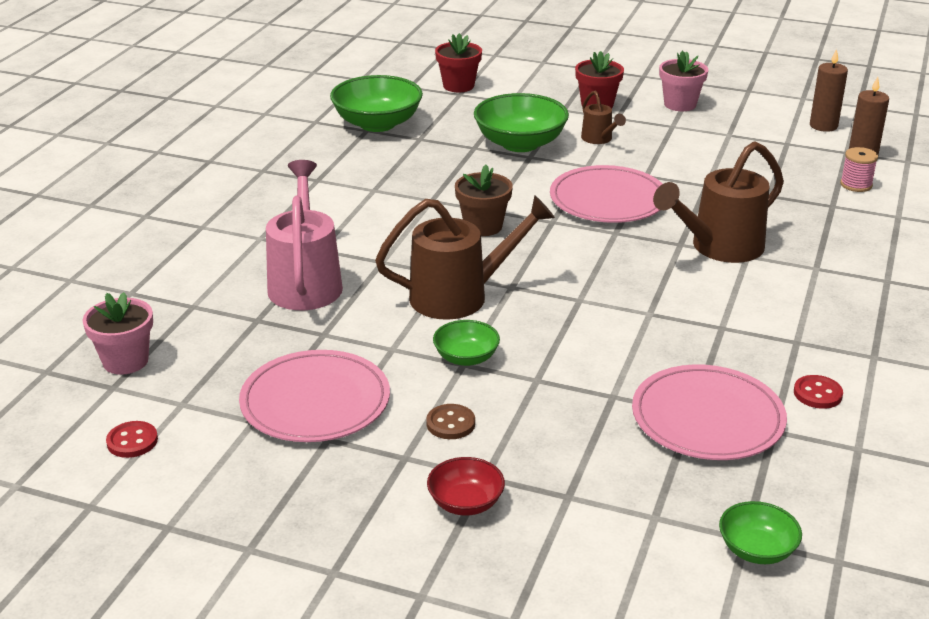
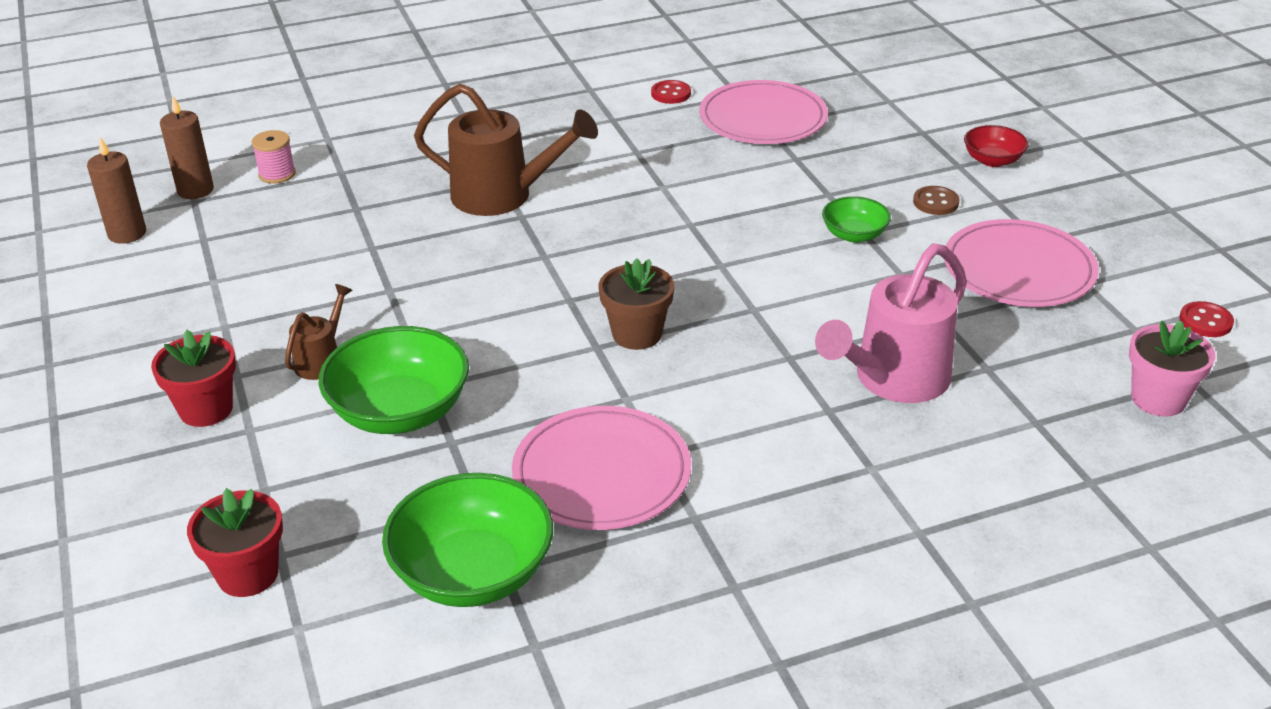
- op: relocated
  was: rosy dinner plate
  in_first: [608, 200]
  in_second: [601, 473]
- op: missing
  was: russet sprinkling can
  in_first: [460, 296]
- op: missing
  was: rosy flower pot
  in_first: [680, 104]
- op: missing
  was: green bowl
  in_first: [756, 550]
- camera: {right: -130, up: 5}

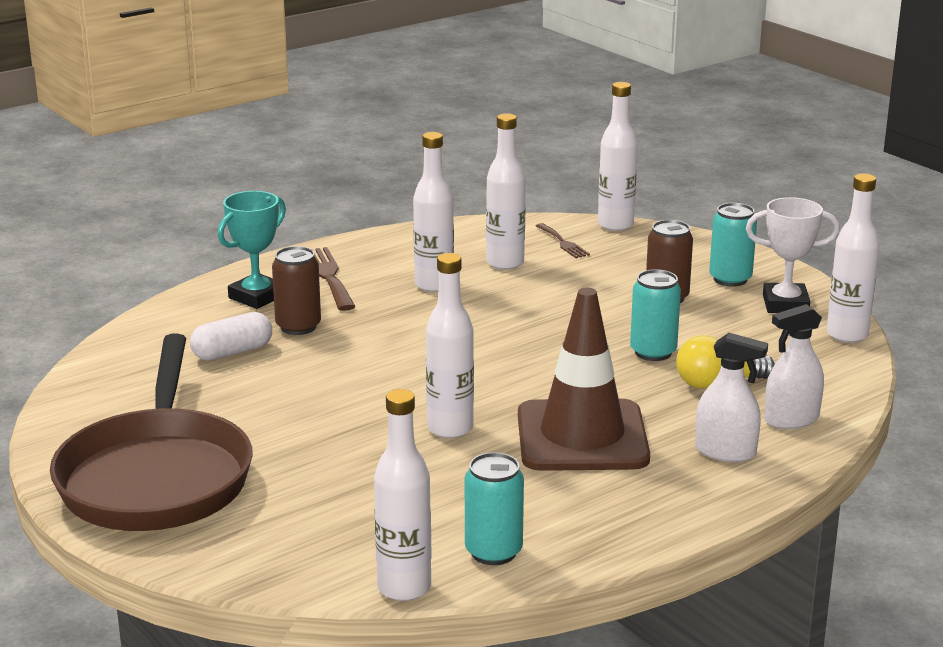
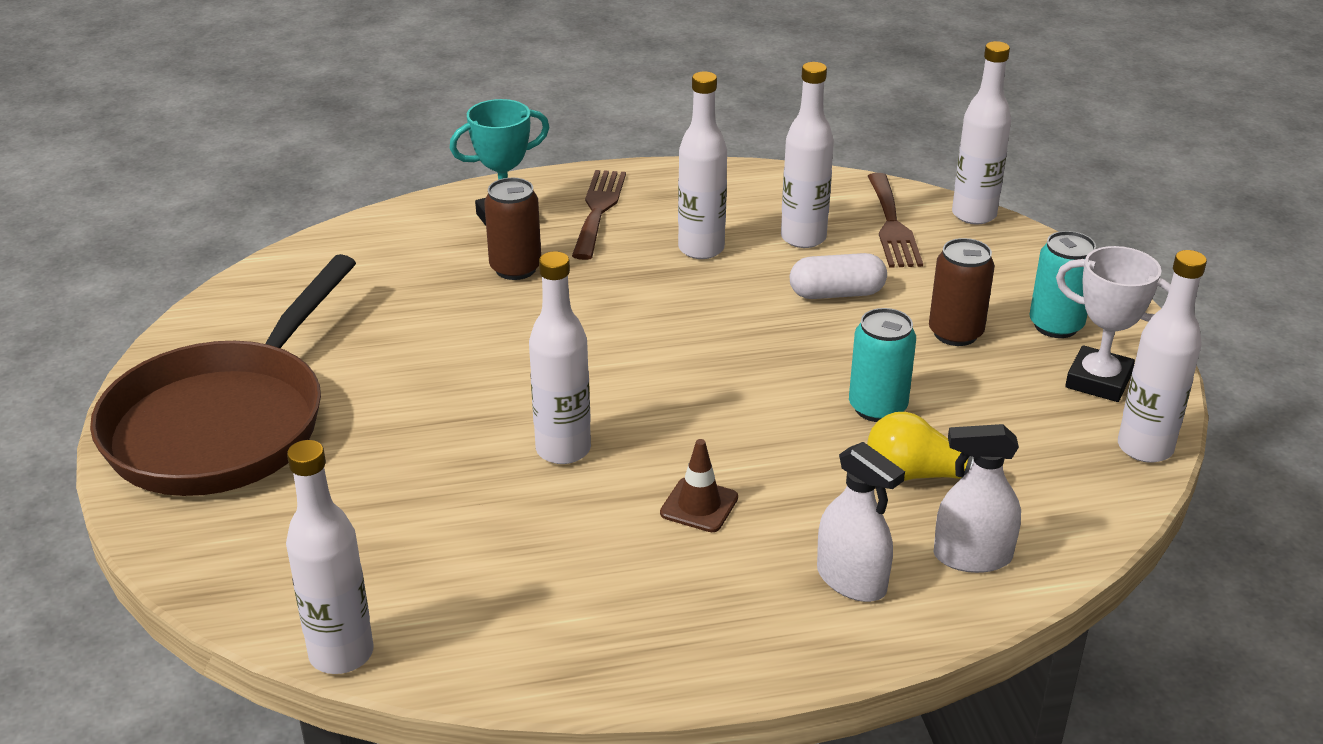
- op: size
  was: russet road cone
  in_first: [582, 437]
  in_second: [699, 505]
  ratio: 0.41
- op: relocated
  was: snow-white capsule
  in_first: [232, 352]
  in_second: [836, 293]
- op: size
  was: russet fork
  in_first: [563, 243]
  in_second: [892, 225]
  ratio: 1.65
- op: missing
  was: teal tin
  in_first: [493, 552]
- camera: {right: 25, up: 10}

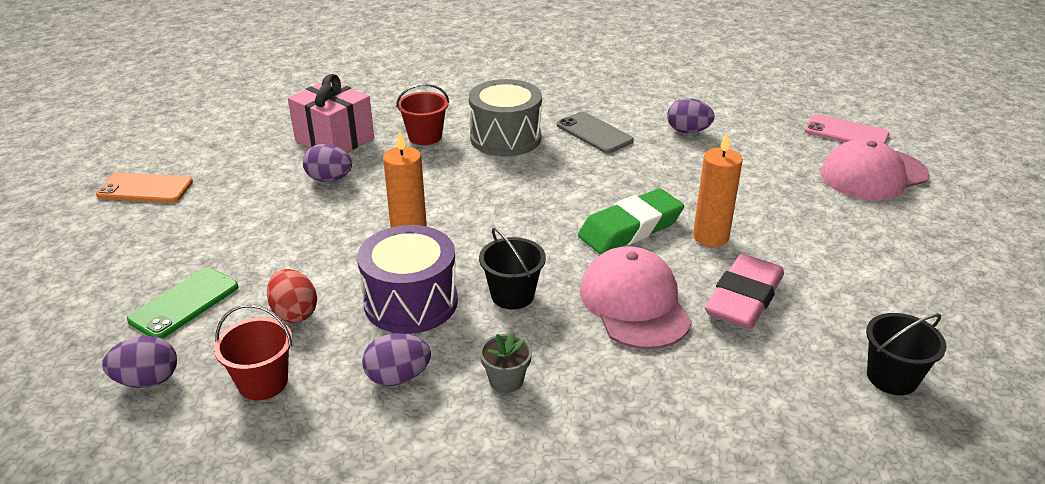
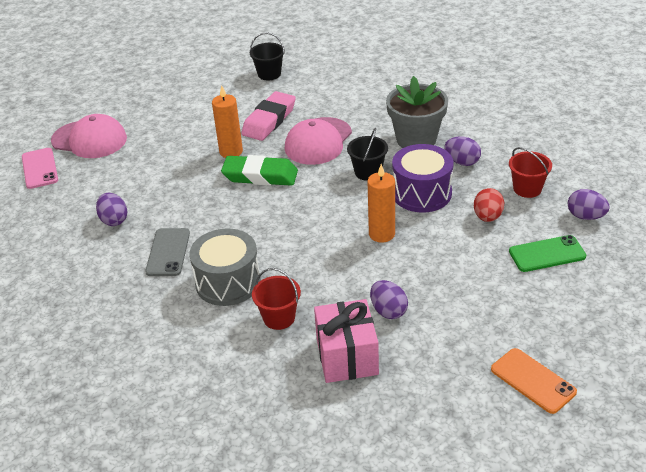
- op: spun
  was: rosy pencil eraser
  in_first: [744, 299]
  in_second: [269, 120]
  clockwise: -45
- op: size
  was: ash-grey flower pot
  in_first: [506, 380]
  in_second: [416, 139]
  ratio: 2.2
- camera: {right: -135, up: 5}

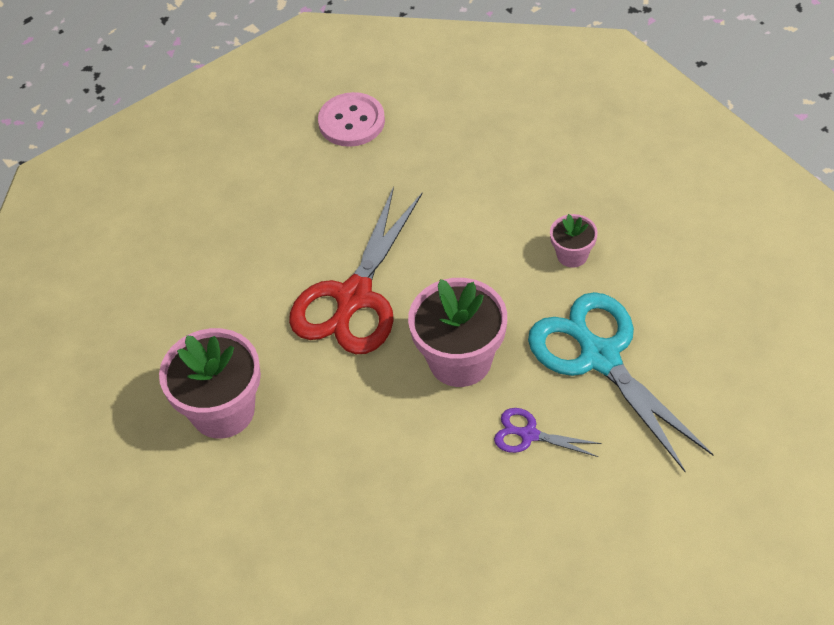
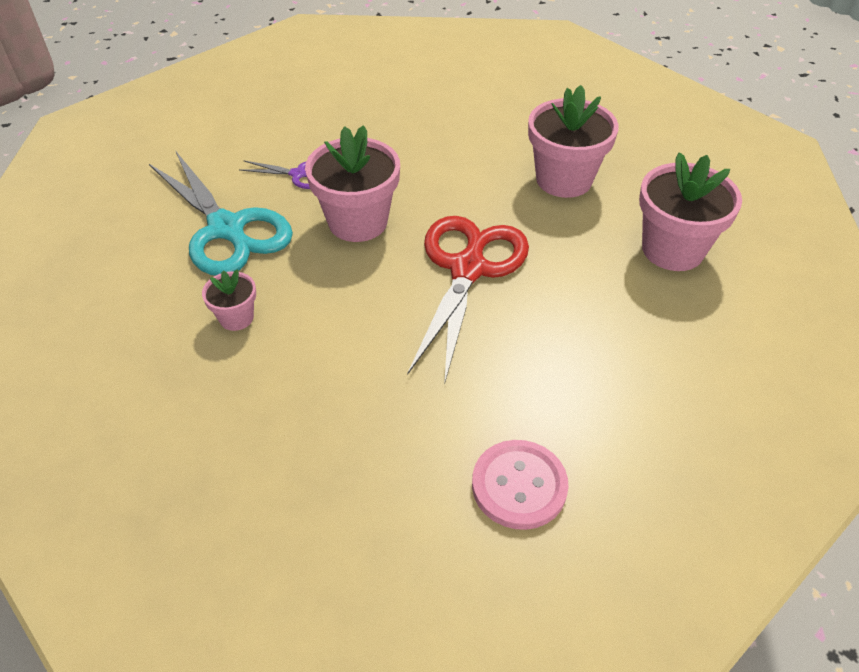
- op: appeared
  now: rosy flower pot
  in_second: [672, 249]
- camera: {right: 170, up: -5}

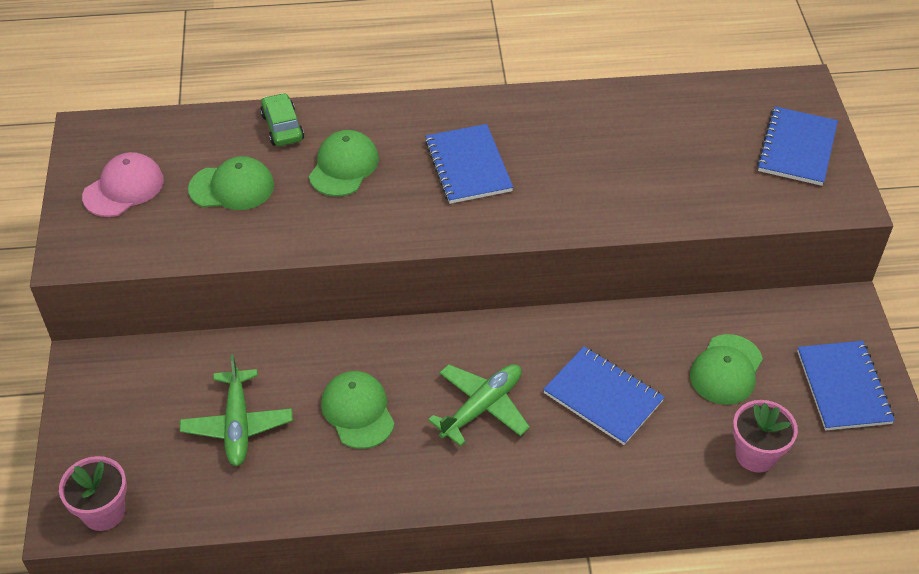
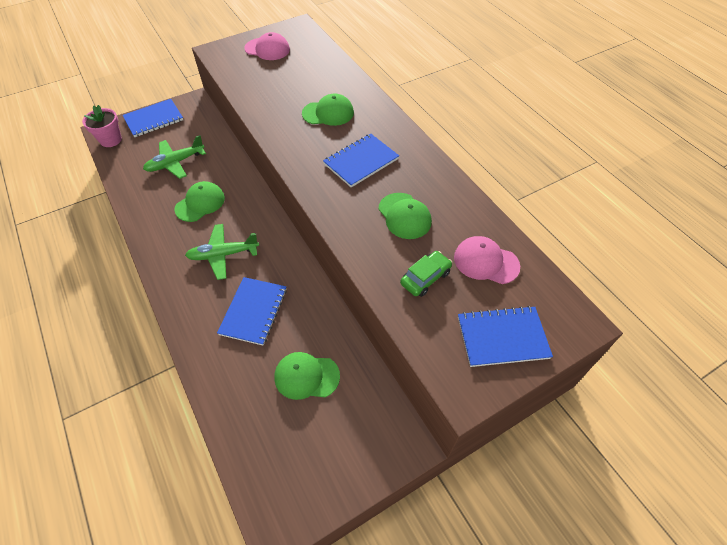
- op: relocated
  was: royal blue exercise book
  in_first: [843, 387]
  in_second: [154, 119]
- op: spun
  was: green plane
  in_first: [482, 407]
  in_second: [223, 254]
  clockwise: 150
- op: relocated
  was: green baseball cap
  in_first: [232, 187]
  in_second: [404, 216]
- op: relocated
  was: green automobile
  in_first: [282, 127]
  in_second: [425, 278]
- op: appeared
  now: rosy baseball cap
  in_second: [486, 262]
- op: missing
  was: rosy flower pot
  in_first: [756, 455]
- camera: {right: 65, up: 5}

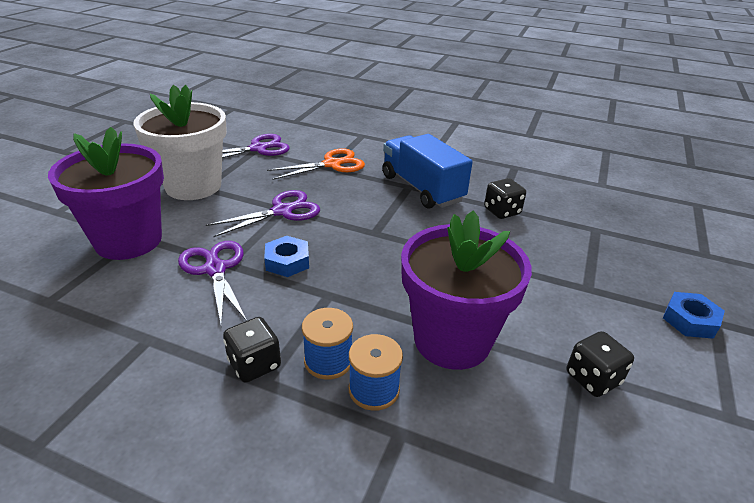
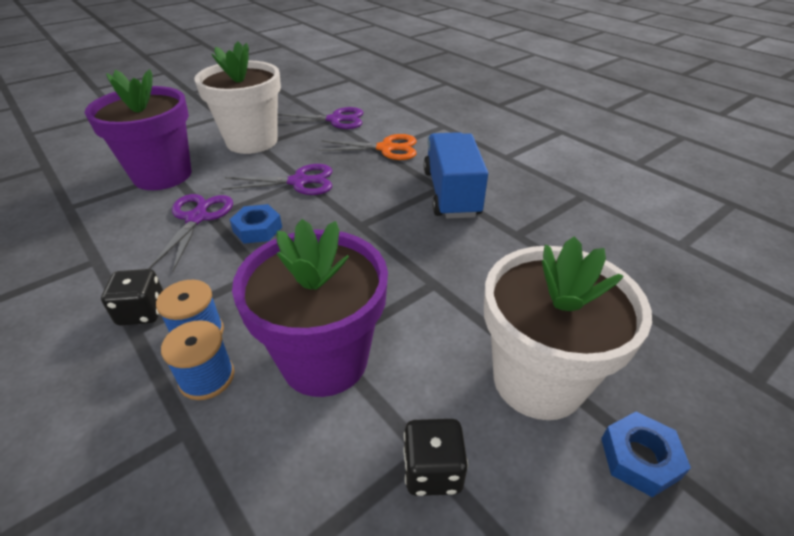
- op: appeared
  now: snow-white flower pot
  in_second: [538, 380]
- op: missing
  was: ebony game die
  in_first: [502, 211]
- camera: {right: 30, up: 5}

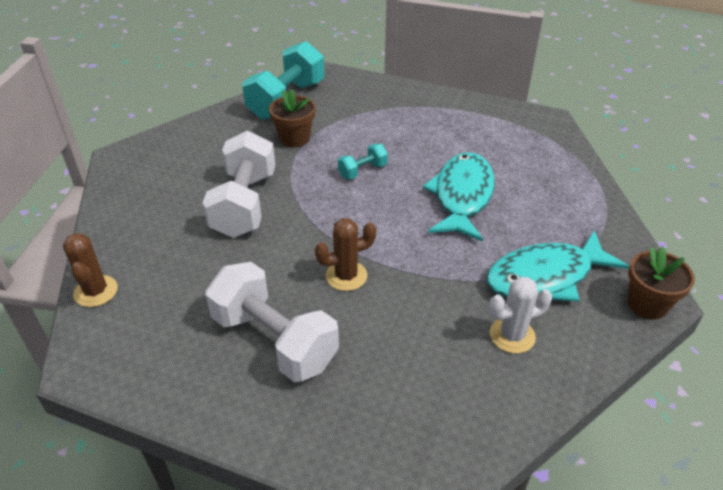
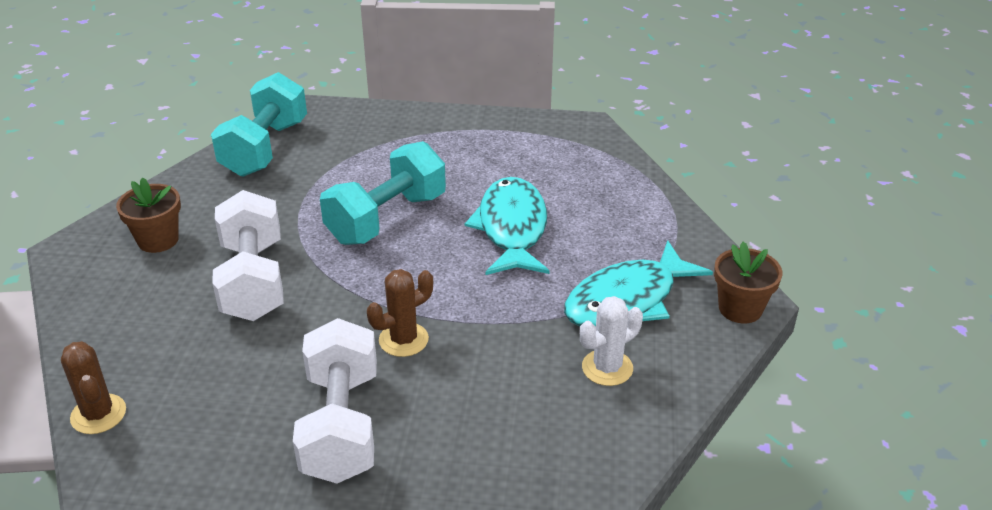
- op: relocated
  was: russet flower pot
  in_first: [294, 138]
  in_second: [158, 240]
- op: spun
  was: snow-white free weight
  in_first: [274, 340]
  in_second: [341, 425]
  clockwise: 60
- op: size
  was: teal free weight
  in_first: [362, 171]
  in_second: [386, 218]
  ratio: 2.12
- camera: {right: -15, up: -5}

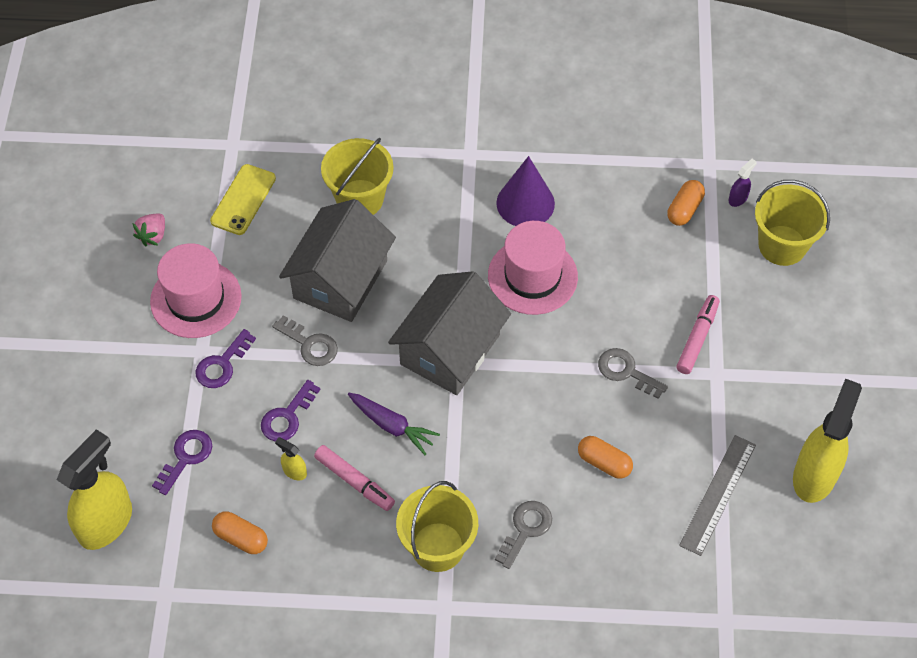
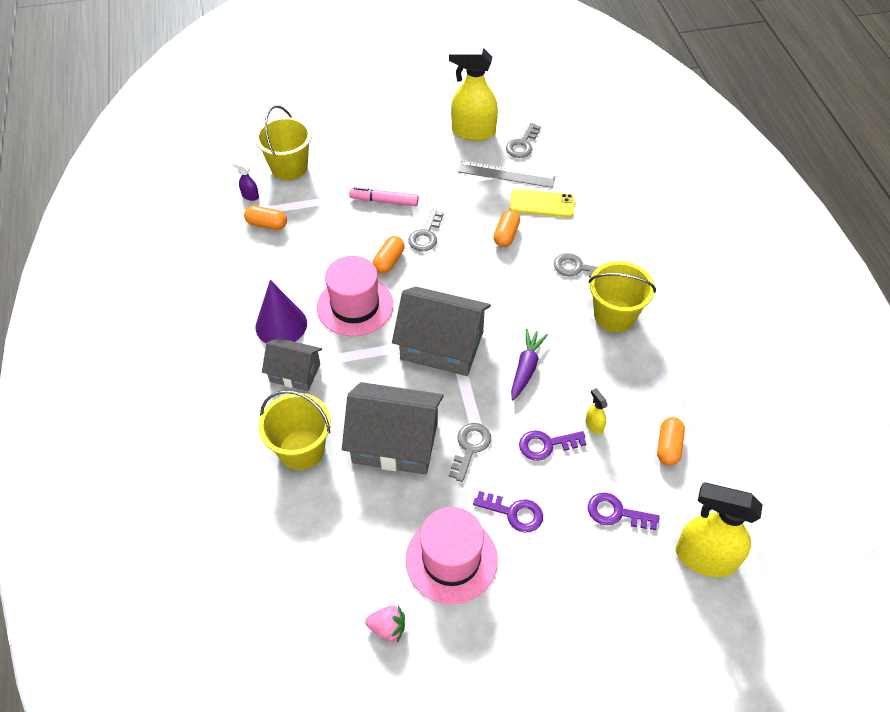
- op: appeared
  now: ash-grey toy house
  in_second: [295, 373]
- op: appeared
  now: bright orange capsule
  in_second: [389, 261]
- op: appeared
  now: ash-grey door key
  in_second: [522, 144]
- op: relocated
  was: bright yellow phone
  in_first: [243, 200]
  in_second: [542, 203]
- op: spun
  was: violet door key
  in_first: [287, 417]
  in_second: [546, 445]
  clockwise: 150
- op: spun
  was: bright yellow sprayer
  in_first: [294, 471]
  in_second: [594, 425]
  clockwise: 135
- op: missing
  was: rosy felt pen
  in_first: [354, 481]
- camera: {right: -105, up: -5}

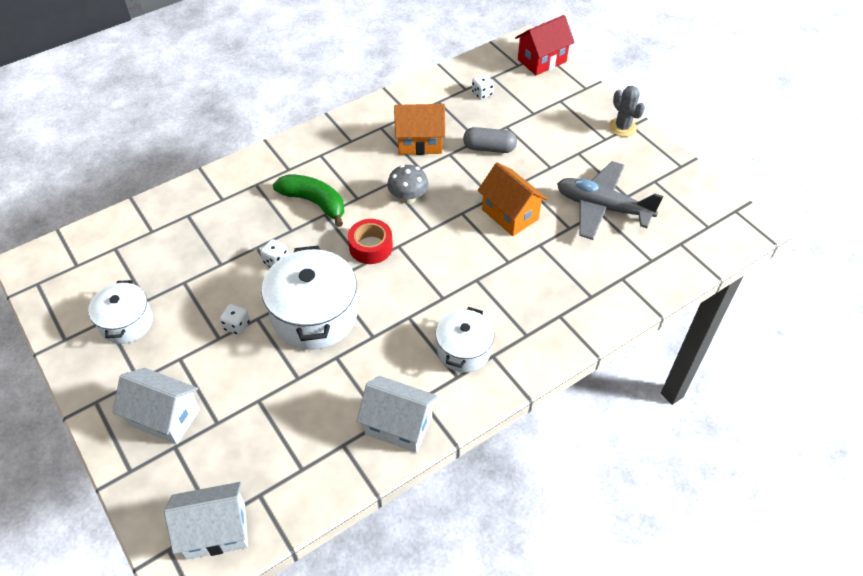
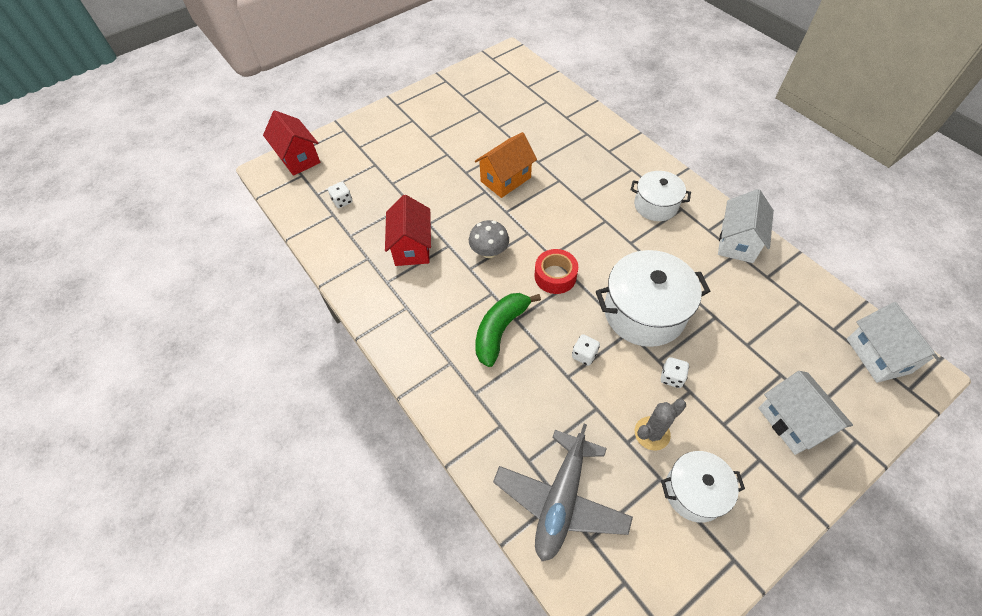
- op: colour
  was: bright orange toy house
  now: crimson toy house
  in_first: [420, 143]
  in_second: [412, 247]
- op: relocated
  was: ash-grey plane
  in_first: [602, 207]
  in_second: [561, 500]
- op: relocated
  was: ash-grey saguaro cactus
  in_first: [622, 127]
  in_second: [652, 433]
- op: spun
  was: snow-white toy house
  in_first: [165, 417]
  in_second: [792, 422]
  clockwise: -45
- op: missing
  was: ash-grey capsule
  in_first: [489, 148]
- camera: {right: -90, up: 5}

